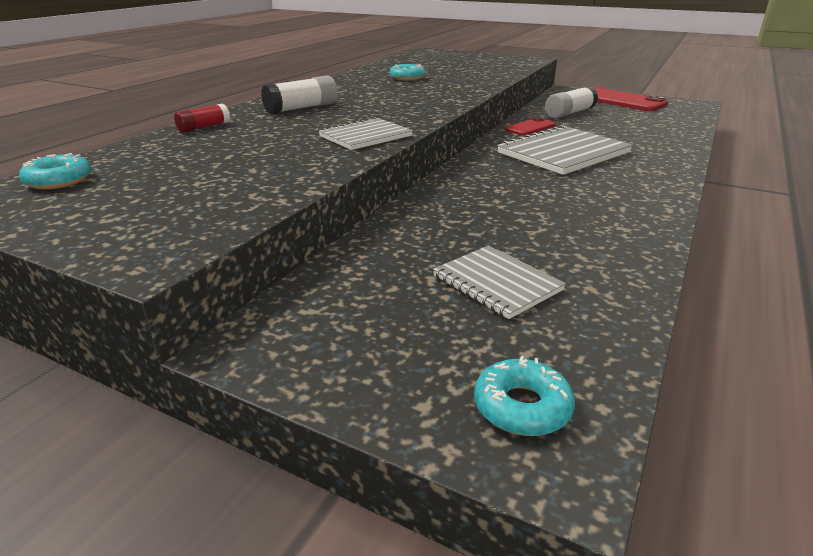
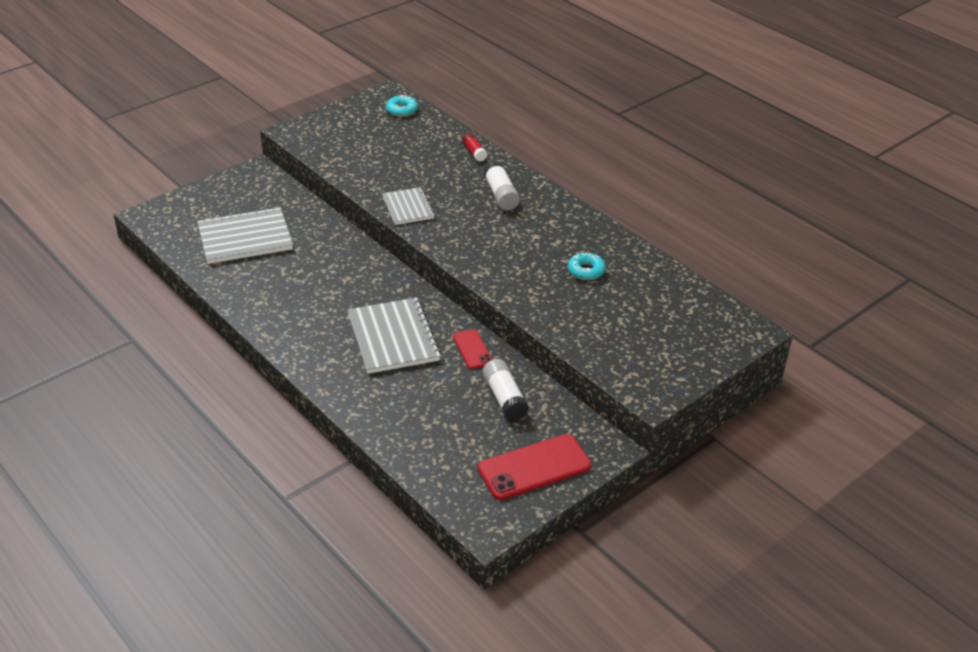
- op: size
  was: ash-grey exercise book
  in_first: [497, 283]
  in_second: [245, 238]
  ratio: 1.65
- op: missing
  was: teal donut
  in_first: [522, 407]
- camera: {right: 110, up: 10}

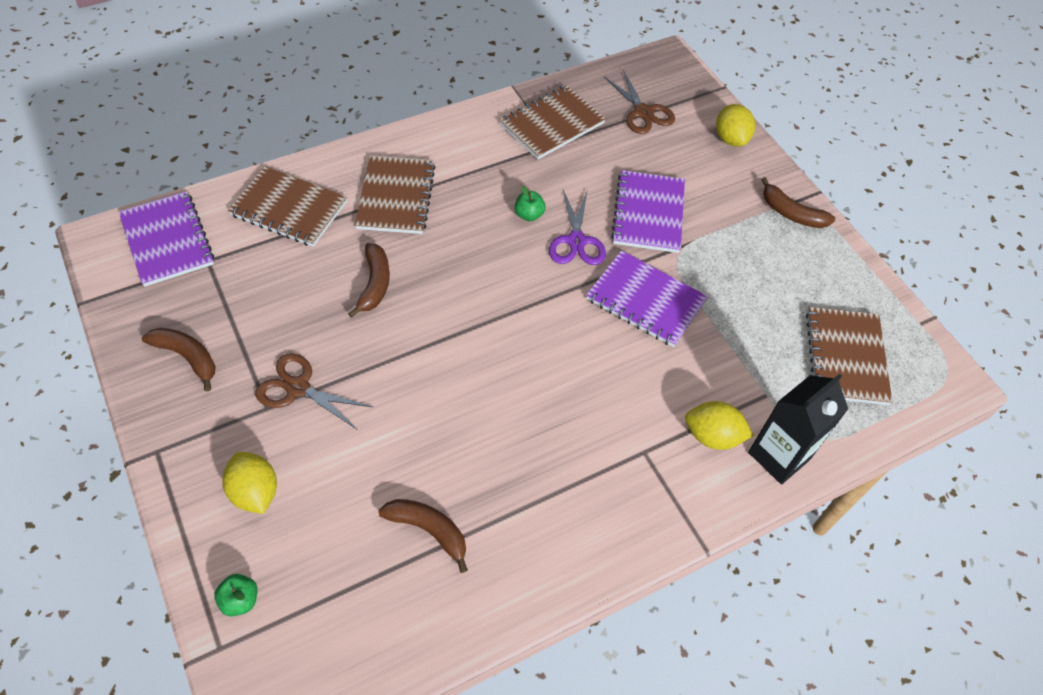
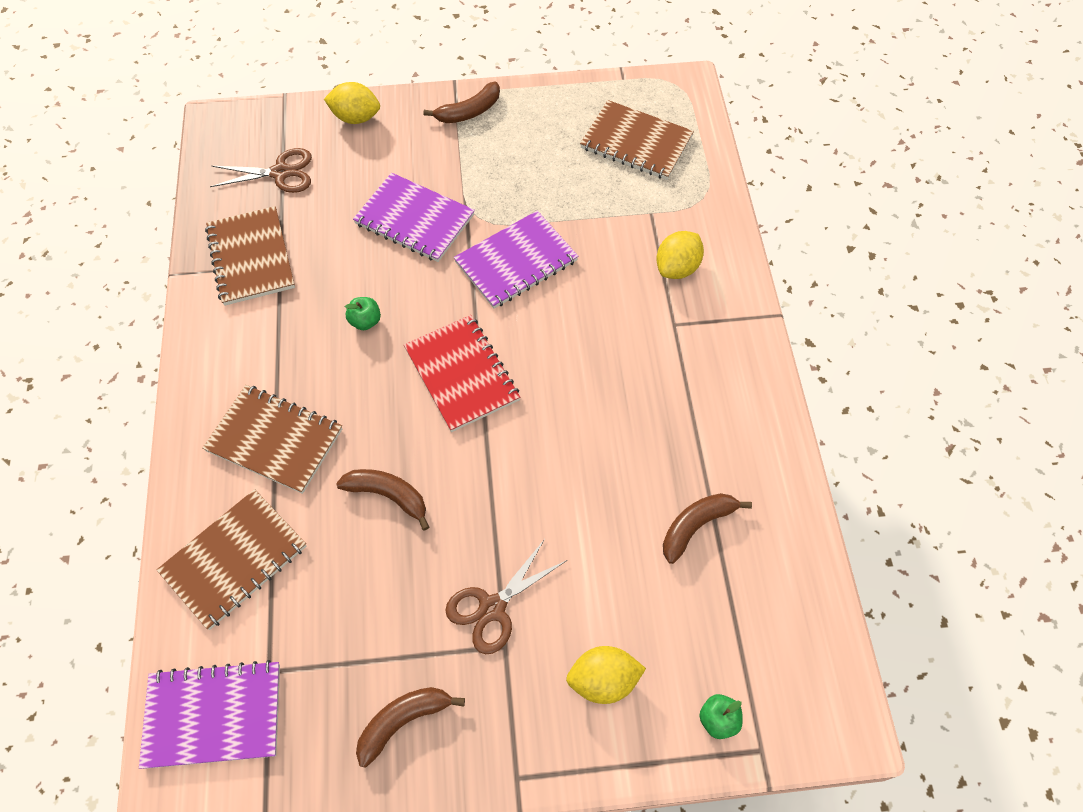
- op: appeared
  now: crimson exercise book
  in_second: [461, 374]
- op: missing
  was: violet shears
  in_first: [576, 241]
- op: missing
  was: ebony juice carton
  in_first: [779, 456]
- camera: {right: -65, up: 5}

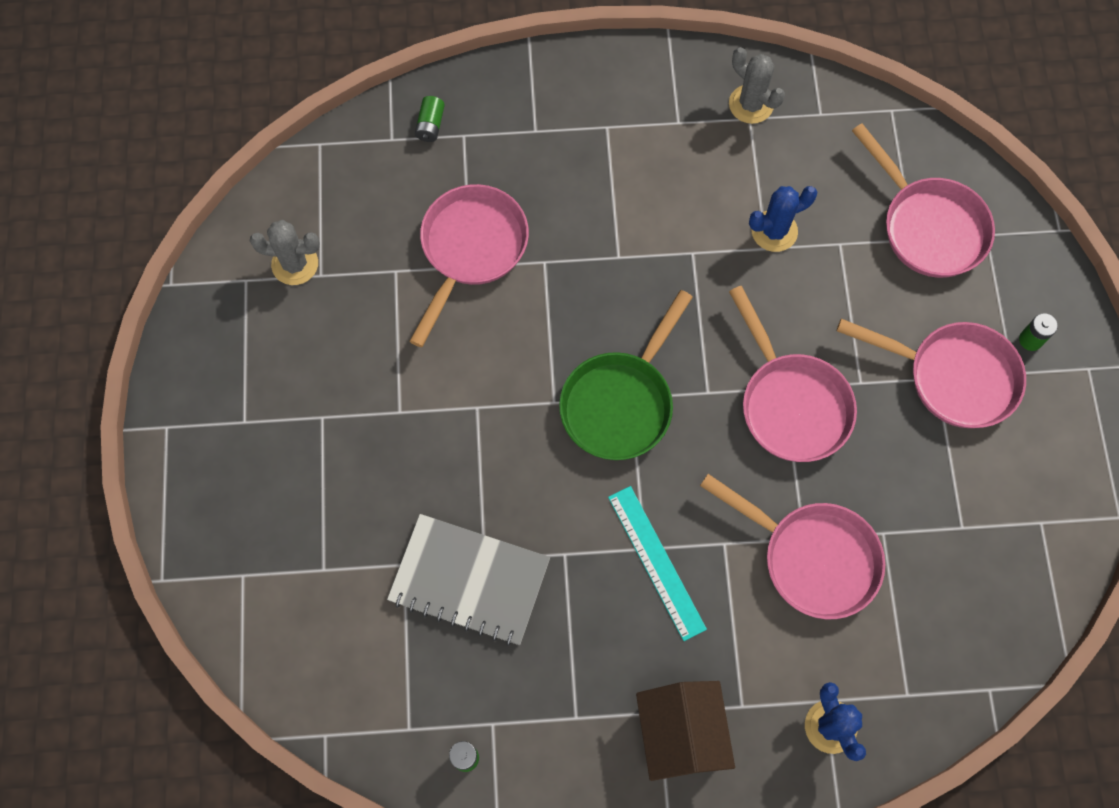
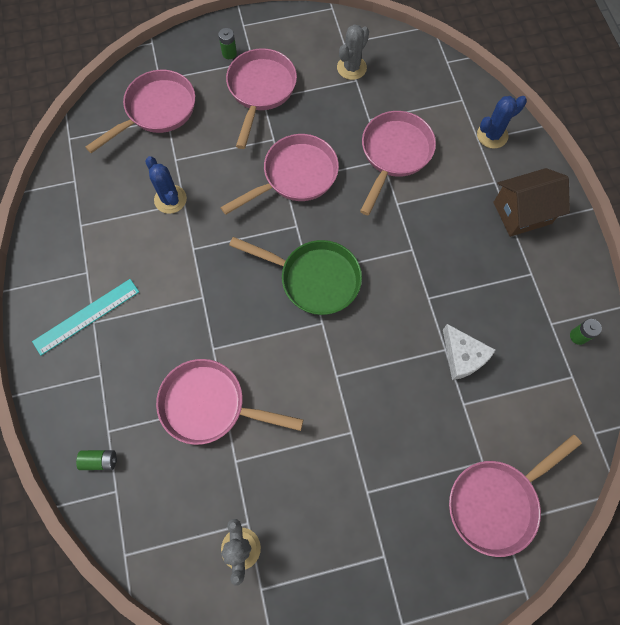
- op: relocated
  was: teal straightedge
  in_first: [656, 562]
  in_second: [86, 316]
- op: relocated
  was: ash-grey saguaro cactus
  in_first: [751, 104]
  in_second: [351, 68]
- op: exchanged
  was: ash-grey exercise book
  now: snow-white cheese
  in_first: [469, 580]
  in_second: [462, 356]
- op: appeared
  now: rosy frying pan
  in_second: [496, 502]
- camera: {right: -100, up: 0}

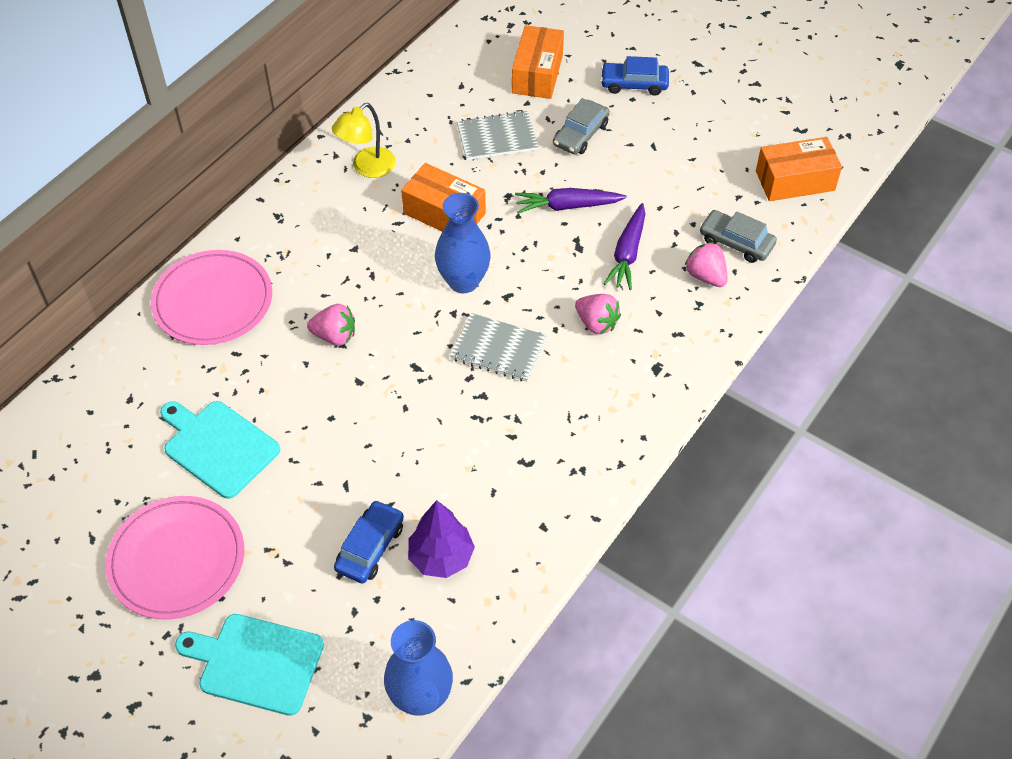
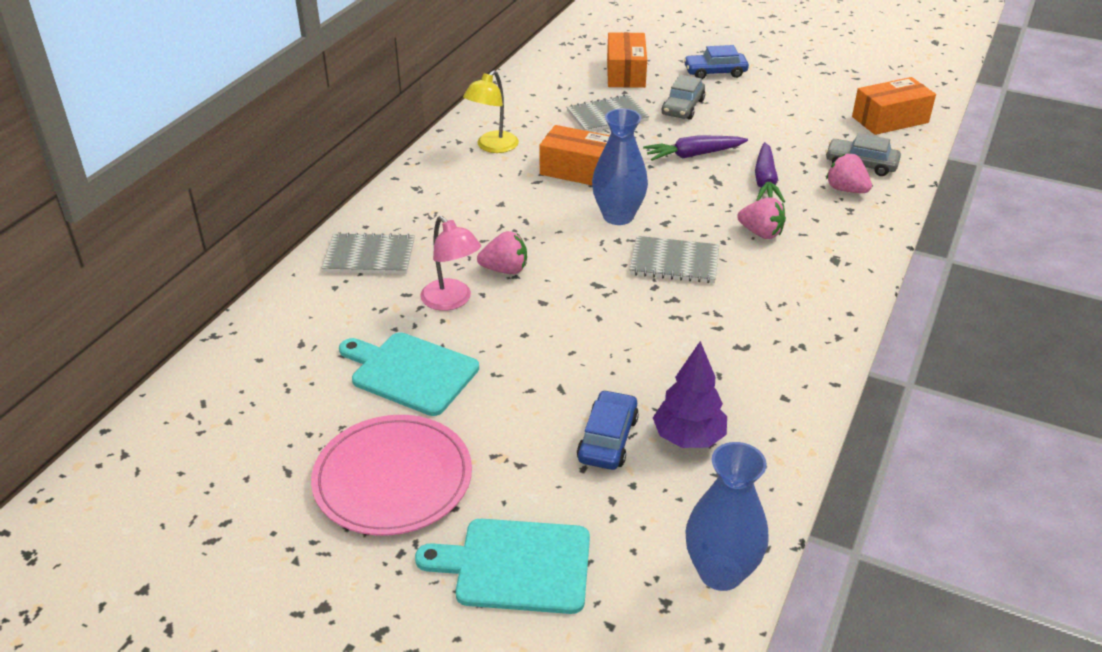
- op: exchanged
  was: rosy dinner plate
  now: ash-grey exercise book
  in_first: [213, 301]
  in_second: [369, 256]
- op: appeared
  now: rosy lamp
  in_second: [452, 301]
- camera: {right: -10, up: -15}

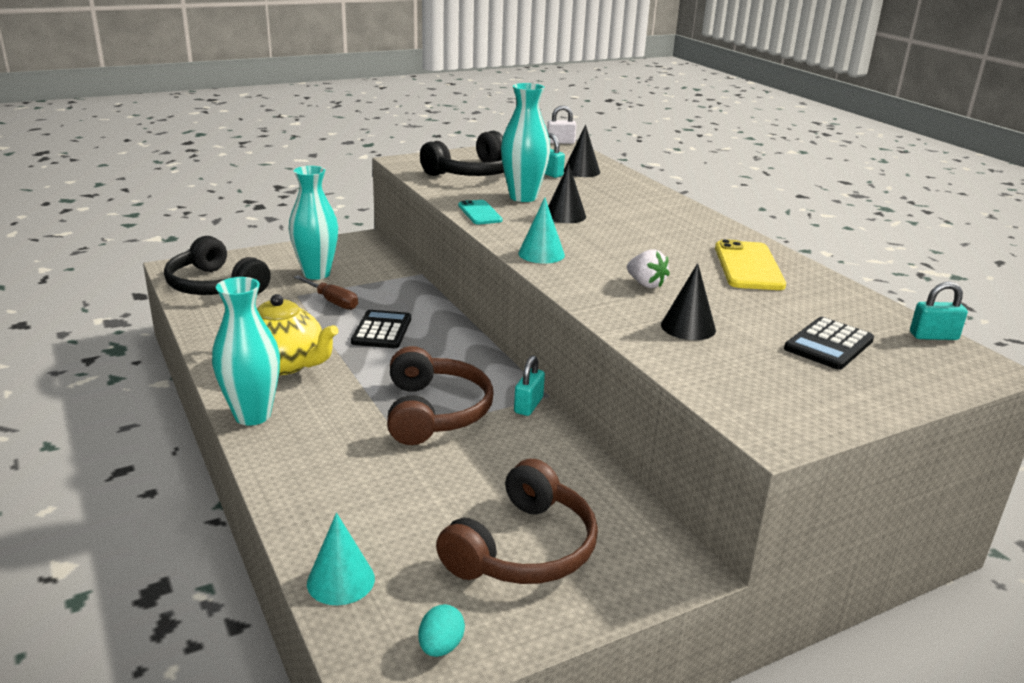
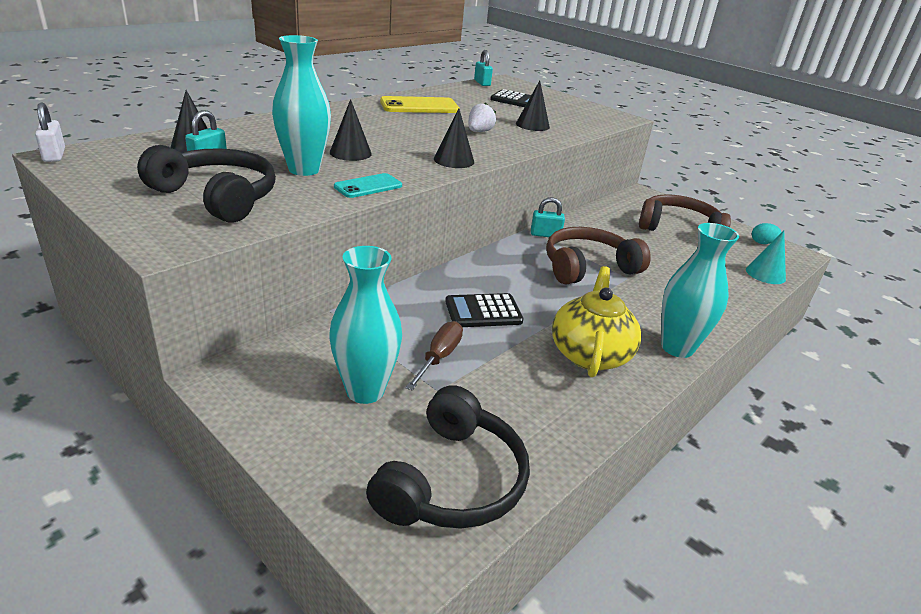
- op: colour
  was: teal cone shape
  now: ebony cone shape
  in_first: [541, 254]
  in_second: [454, 160]
- camera: {right: -110, up: 5}

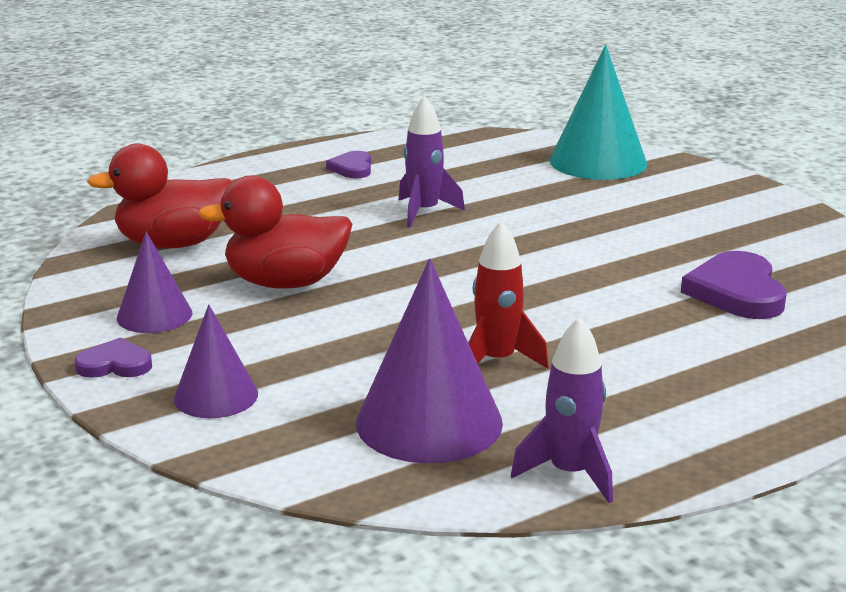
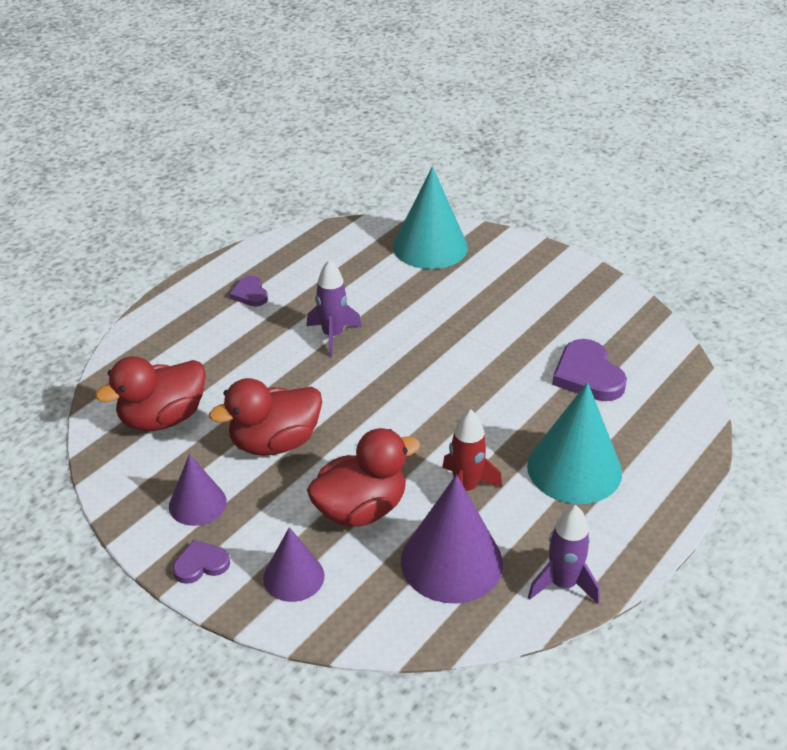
- op: appeared
  now: crimson rubber duck
  in_second: [360, 509]
- op: appeared
  now: teal cone shape
  in_second: [574, 469]
- camera: {right: -20, up: 15}

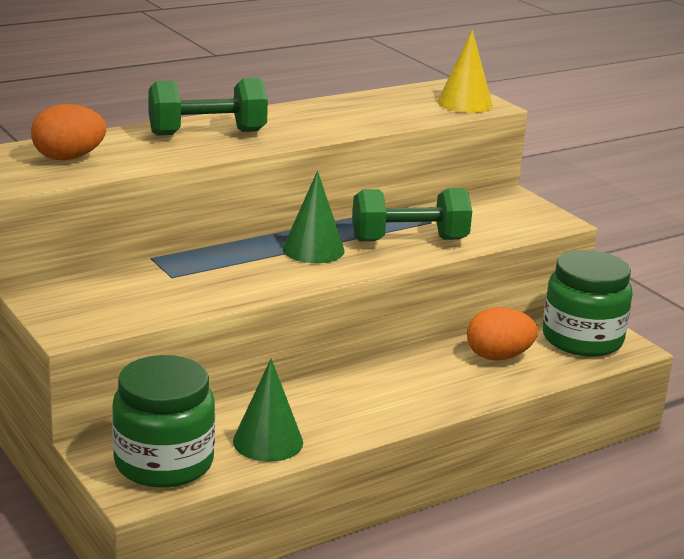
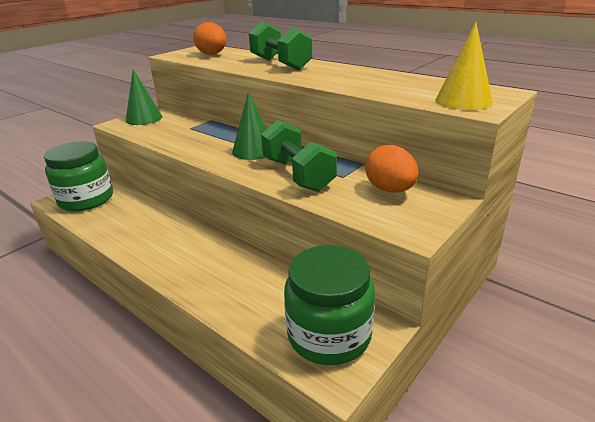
- op: relocated
  was: green cone shape
  in_first: [268, 441]
  in_second: [144, 118]
- op: relocated
  was: bright orange egg
  in_first: [498, 357]
  in_second: [390, 190]
- camera: {right: 75, up: 5}

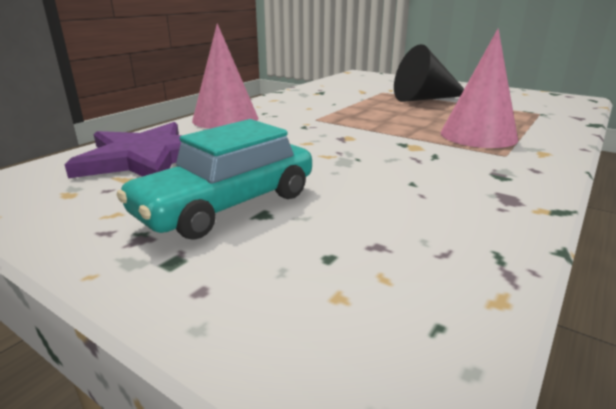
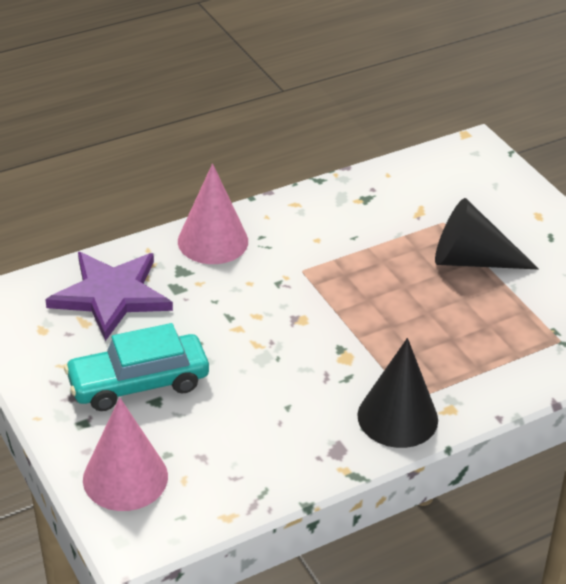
- op: relocated
  was: rosy cone shape
  in_first: [478, 135]
  in_second: [125, 477]
- op: appeared
  now: ebony cone shape
  in_second: [397, 417]
- camera: {right: 25, up: 15}

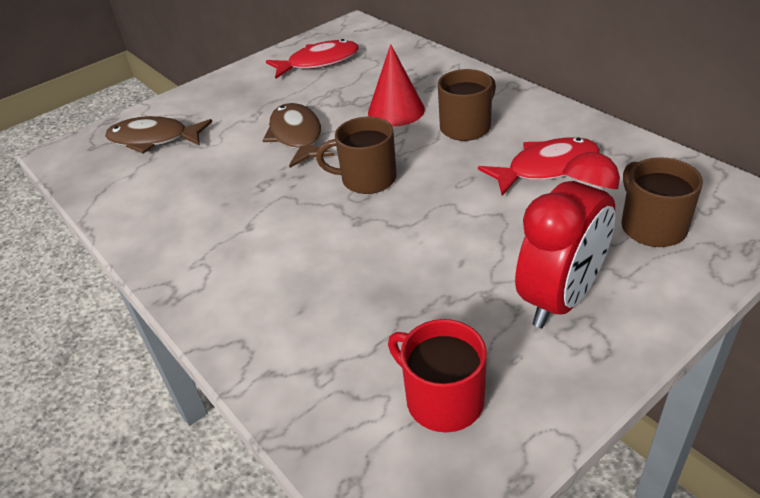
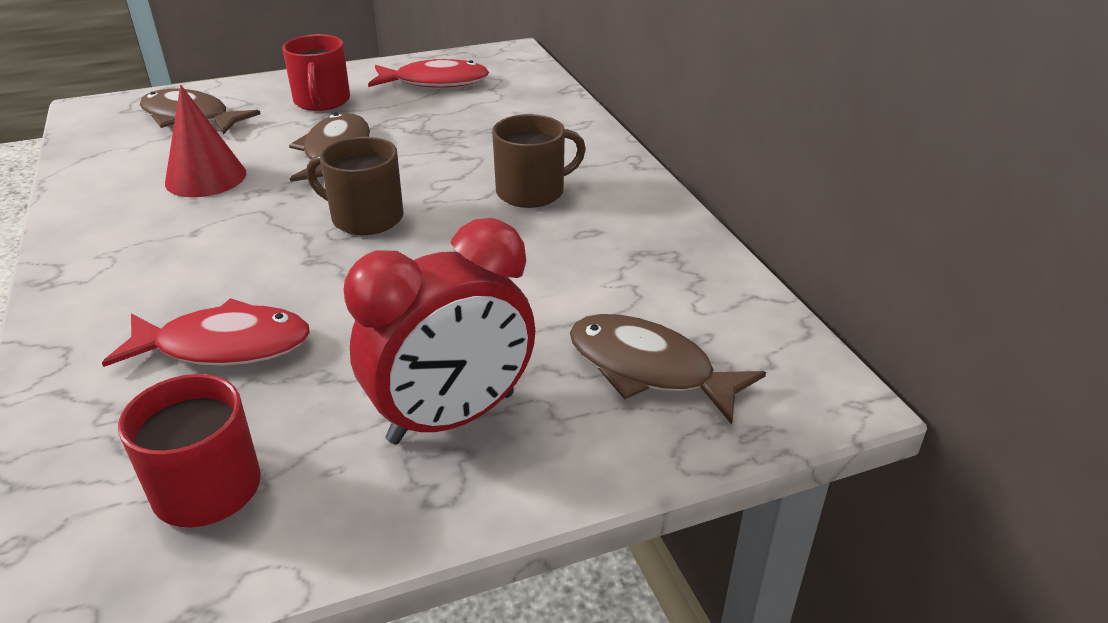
- op: relocated
  was: crimson toy fish
  in_first: [546, 168]
  in_second: [225, 346]
- op: relocated
  was: crimson cone shape
  in_first: [396, 111]
  in_second: [206, 177]
- op: appeared
  now: crimson coffee mug
  in_second: [322, 101]
- op: exchanged
  was: russet coffee mug
  now: russet toy fish
  in_first: [652, 227]
  in_second: [648, 369]
- camera: {right: 15, up: -5}

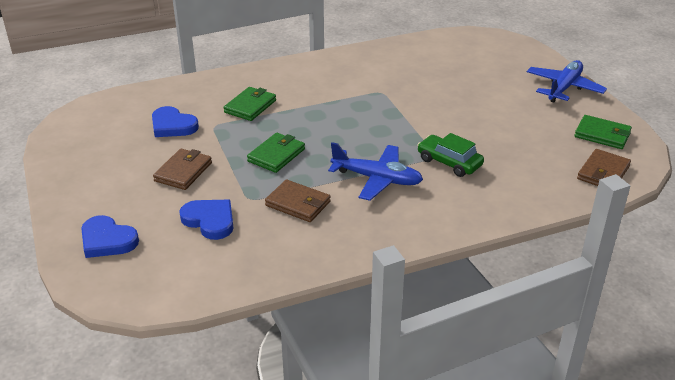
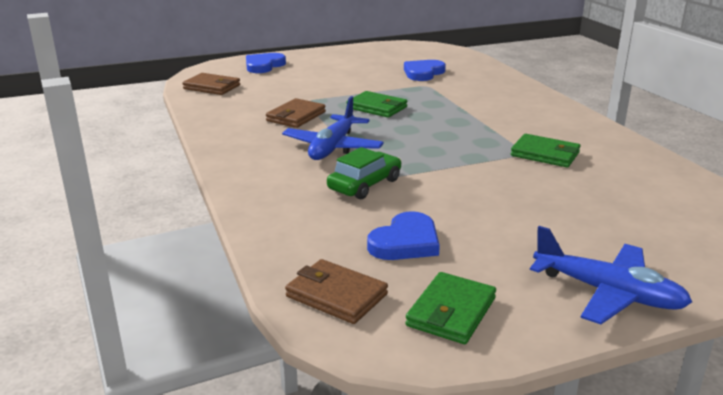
- op: relocated
  was: russet billfold
  in_first: [183, 172]
  in_second: [212, 87]
- op: relocated
  was: royal blue heart shape
  in_first: [210, 220]
  in_second: [405, 242]
- op: relocated
  was: green billfold
  in_first: [250, 106]
  in_second: [545, 154]
- camera: {right: 90, up: -10}

